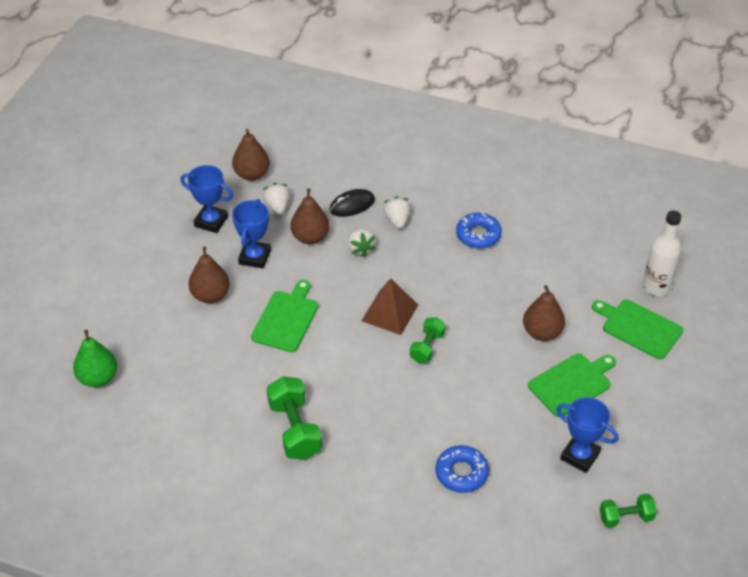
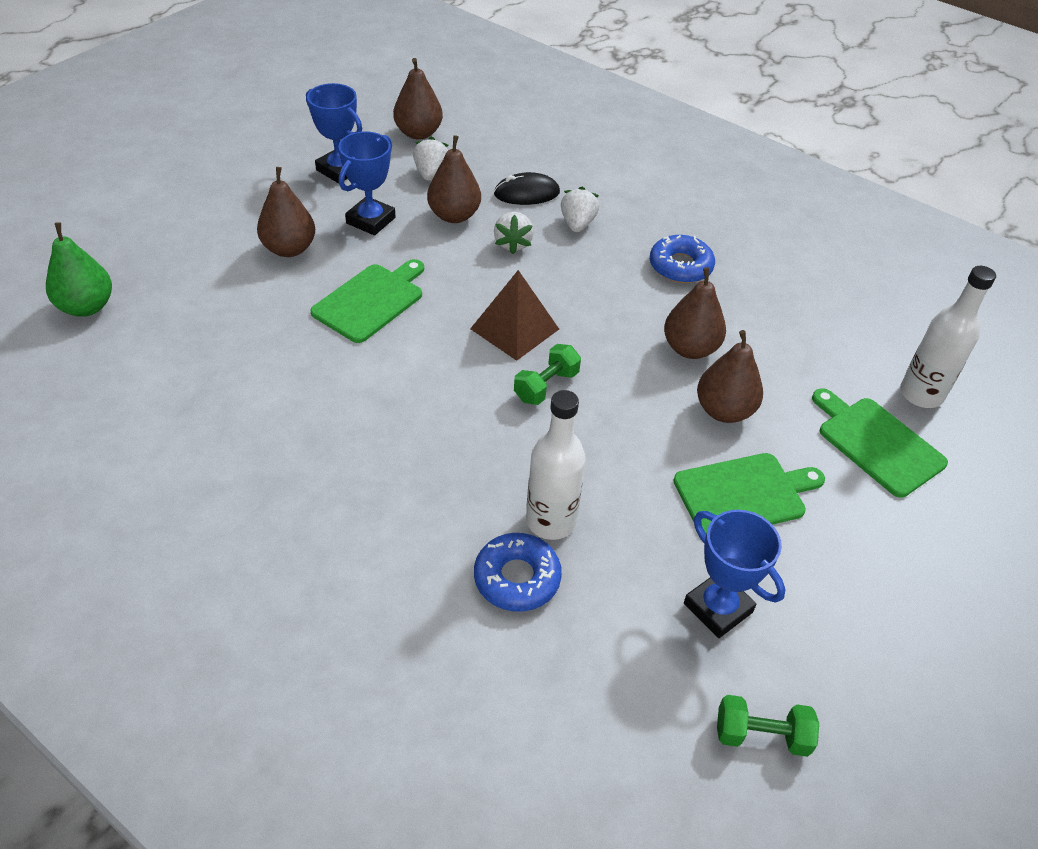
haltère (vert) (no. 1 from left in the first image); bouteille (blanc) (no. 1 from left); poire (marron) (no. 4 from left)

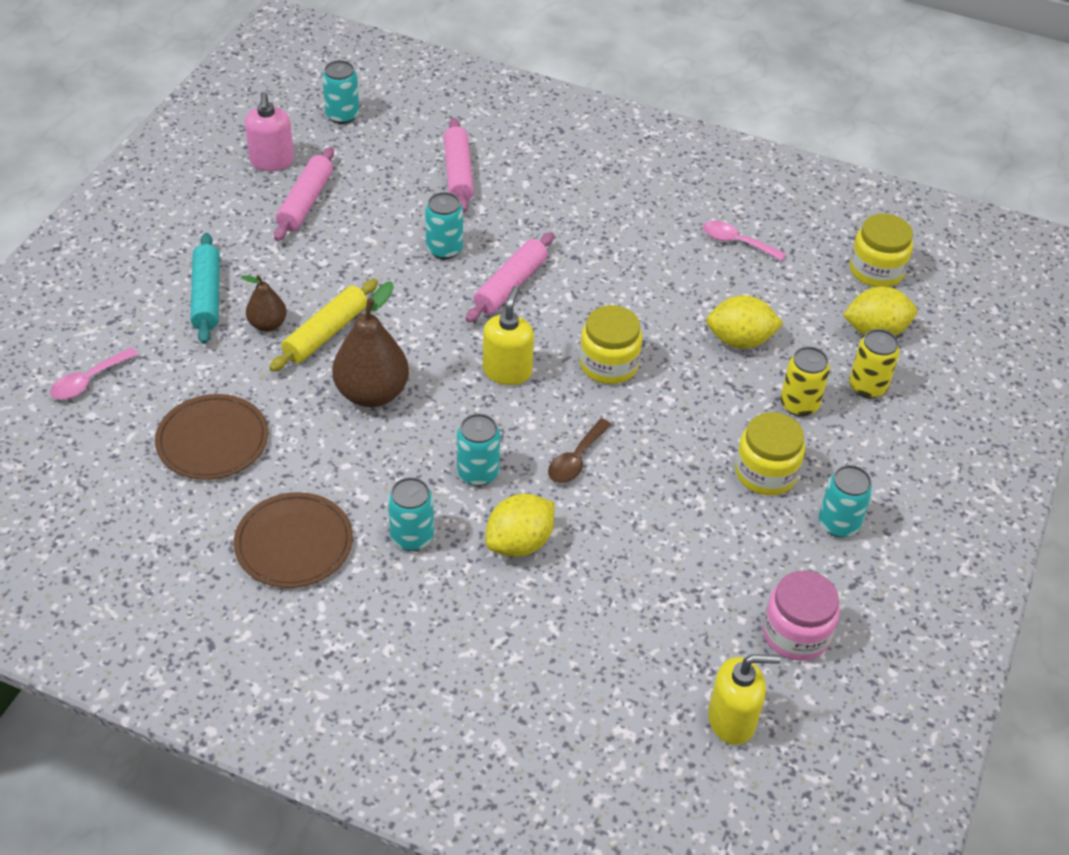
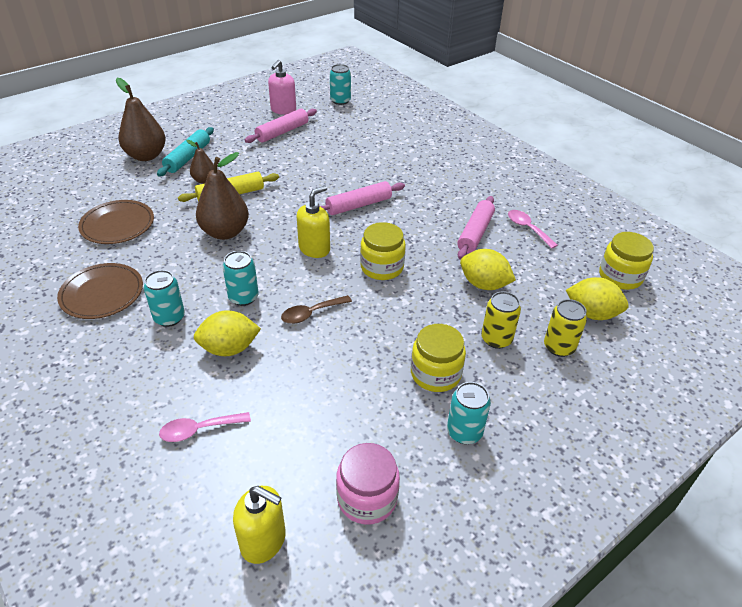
cuillère (rose) (no. 1 from left); canette (turquoise) (no. 3 from left in the first image); rouleau à pâtisserie (rose) (no. 3 from left); poire (marron) (no. 1 from left)

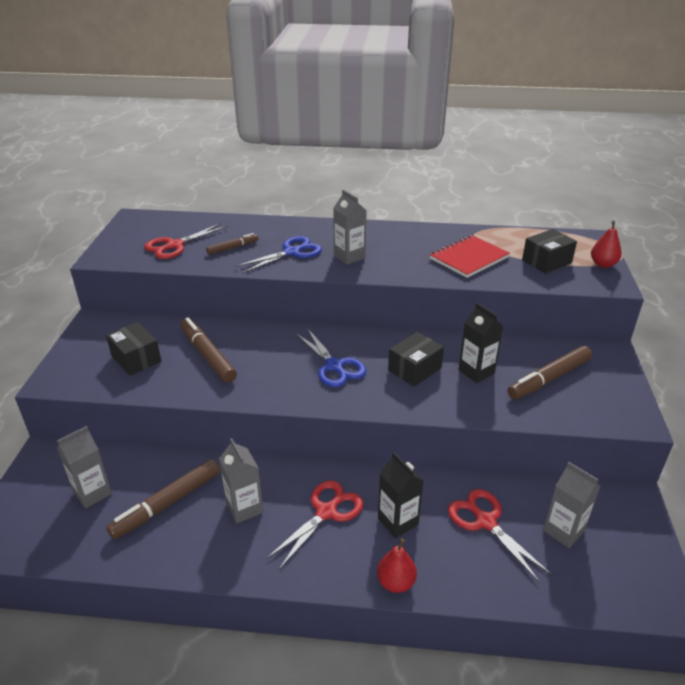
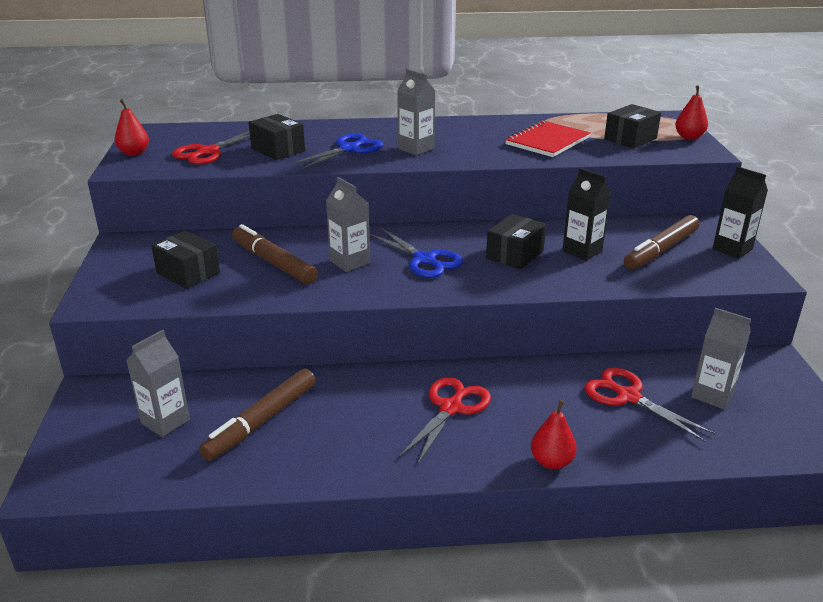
boîte (noir) (no. 2 from left); brique de lait (gris) (no. 2 from left); brique de lait (noir) (no. 2 from left); poire (rouge) (no. 1 from left)

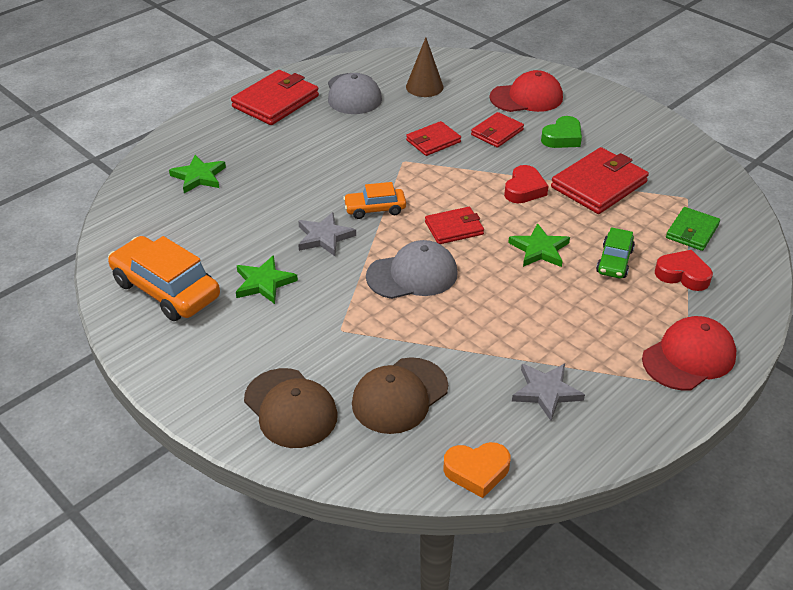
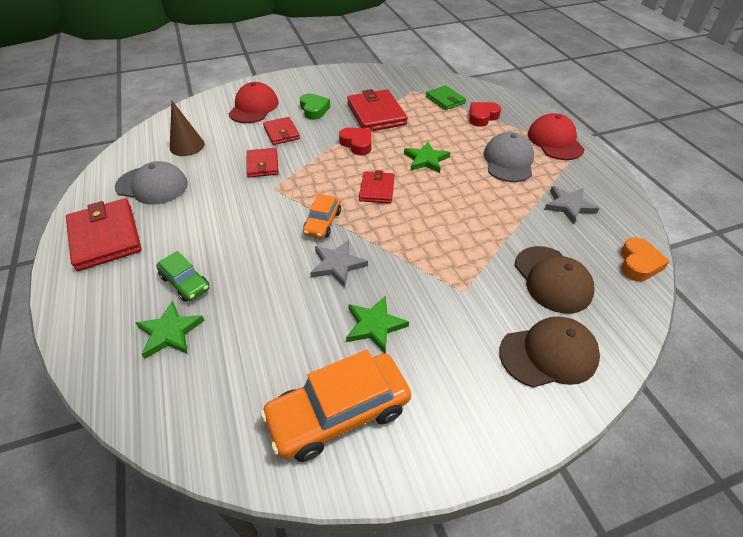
casquette (gris) (no. 2 from left); voiture (vert)

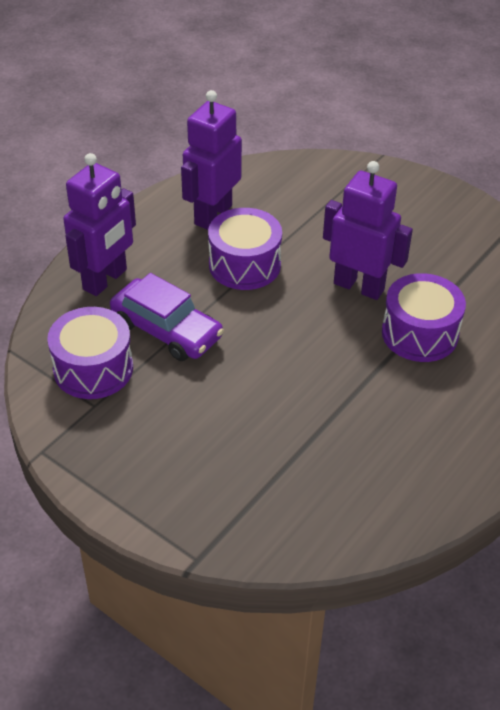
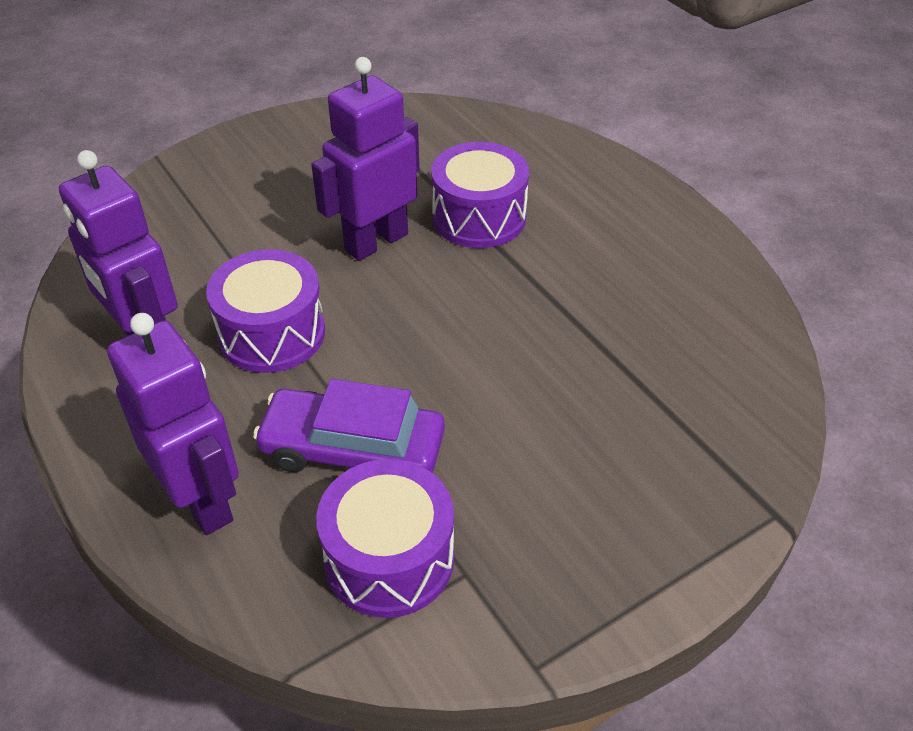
voiture (violet)

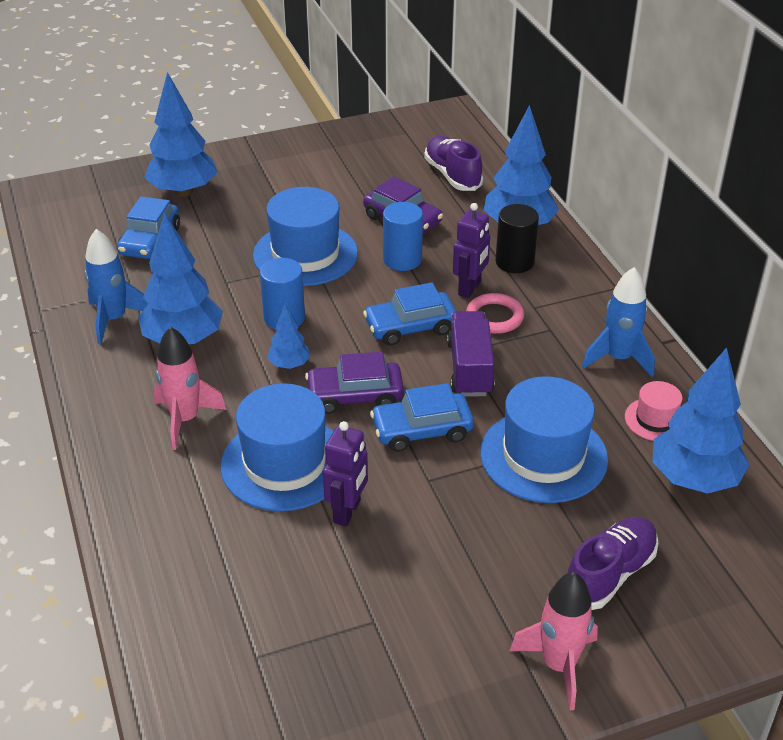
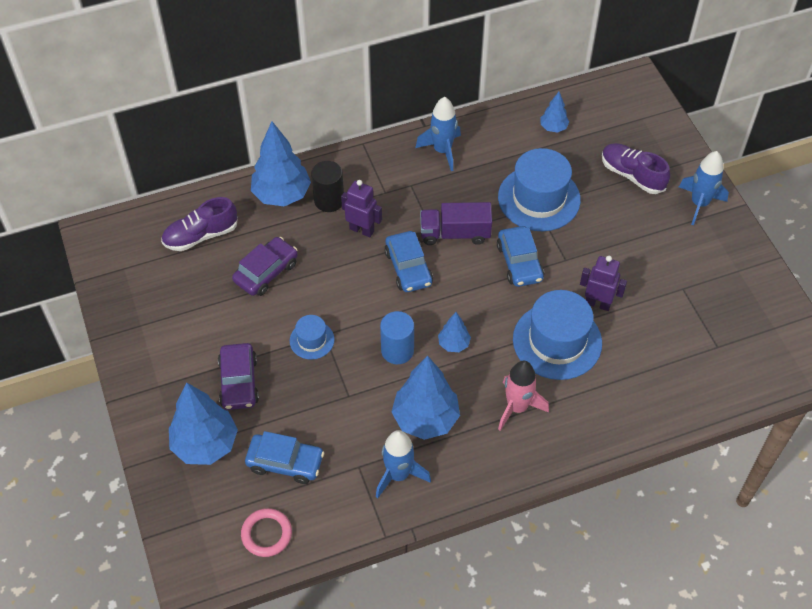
chapeau (bleu) (no. 1 from left); voiture (violet) (no. 1 from left); cylindre (bleu) (no. 2 from left in the first image); anneau (rose); fusée (bleu) (no. 3 from left); chapeau (rose); arbre (bleu) (no. 5 from left)

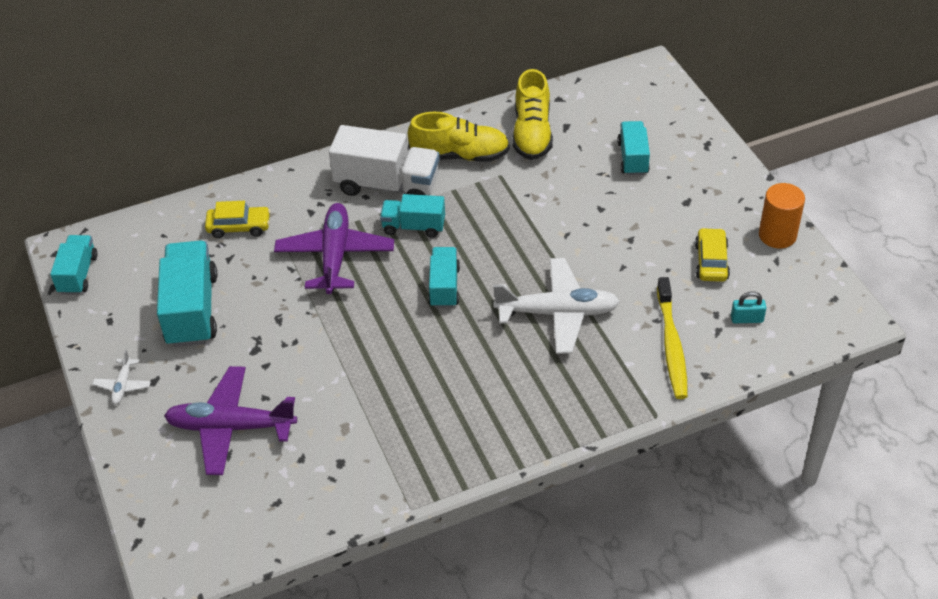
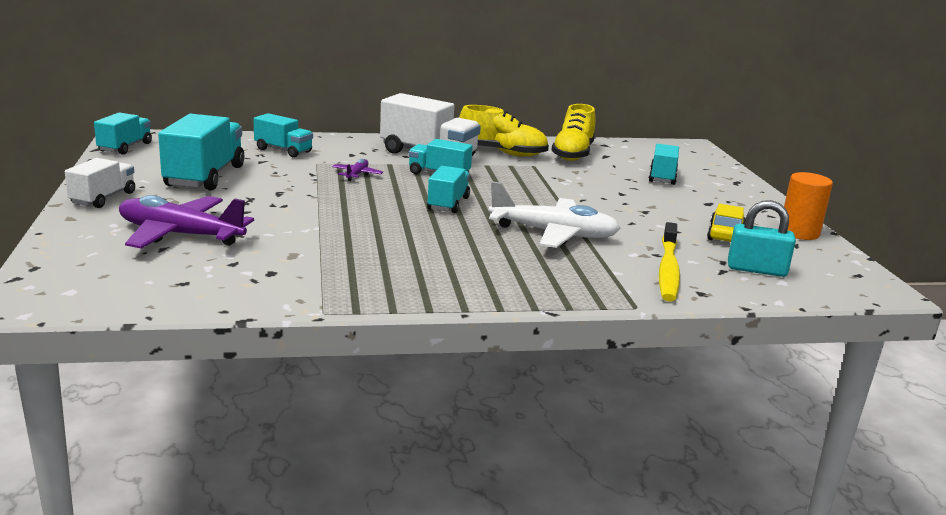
camion (blanc) (no. 1 from left); camion (turquoise) (no. 3 from left); avion (violet) (no. 2 from left); cadenas (turquoise)

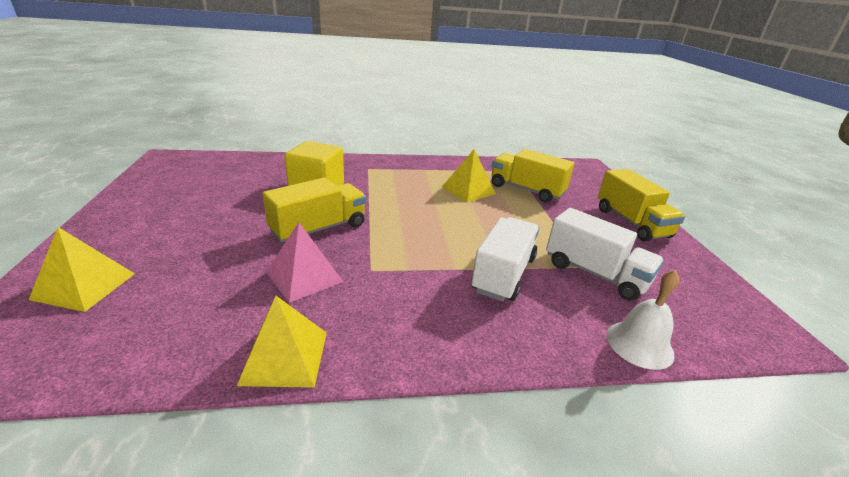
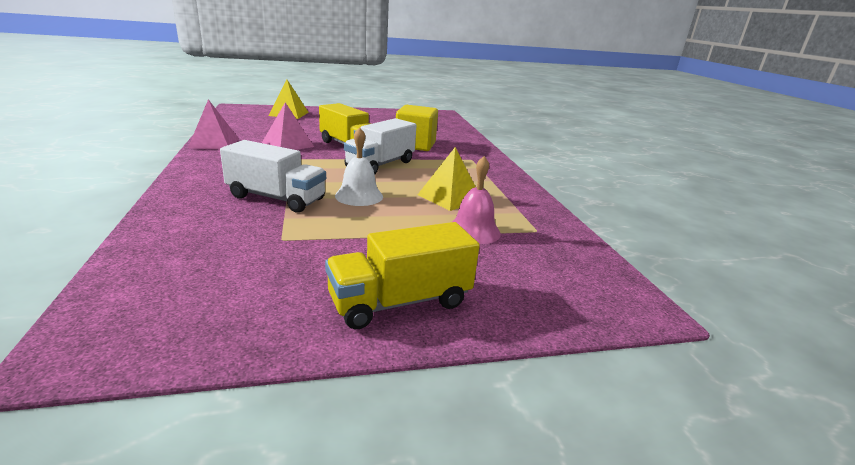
pyramide (rose) (no. 1 from left); cloche (rose); camion (blanc) (no. 2 from left); cloche (blanc)

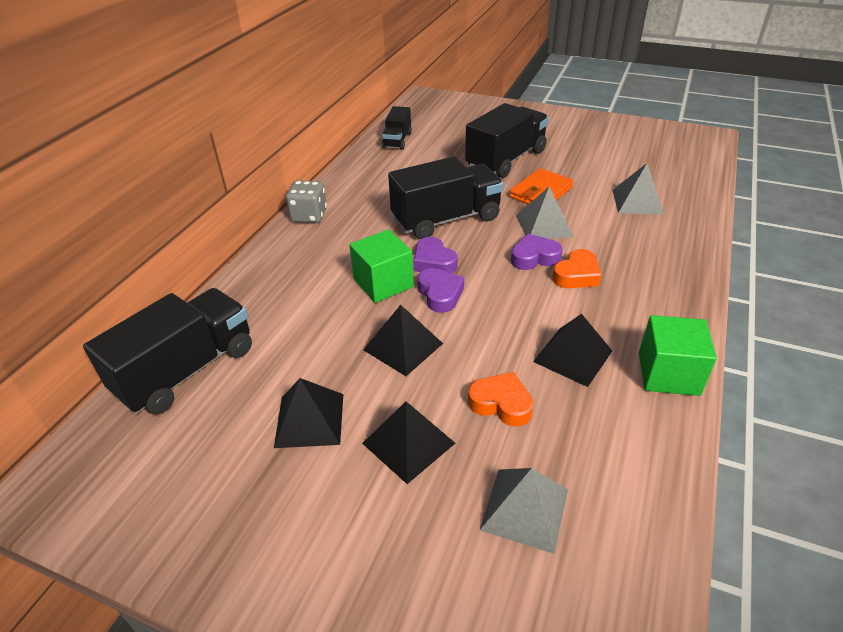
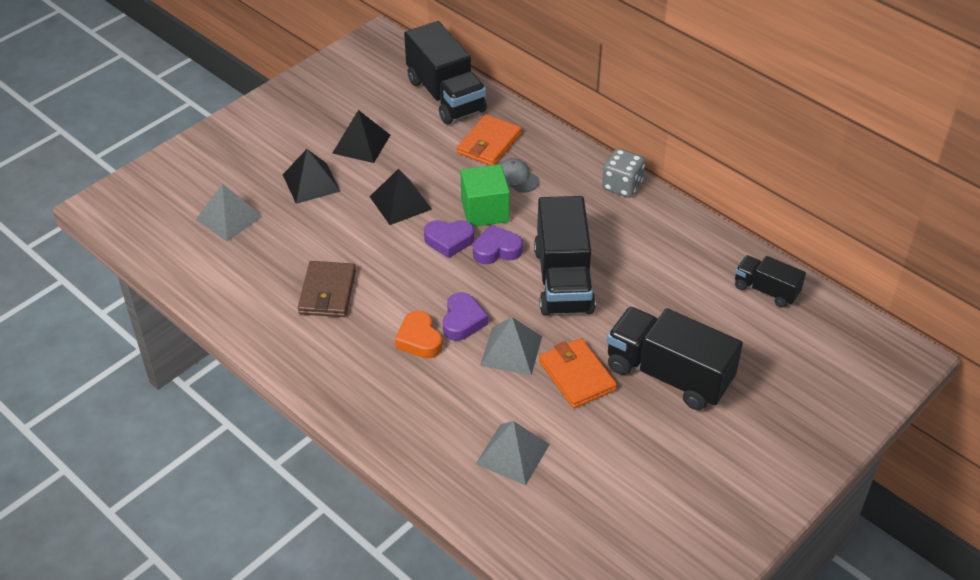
camion (noir) (no. 3 from left); cœur (orange) (no. 1 from left in the first image); portefeuille (marron); cube (vert) (no. 2 from left in the first image); portefeuille (orange) (no. 1 from left); casquette (gris)

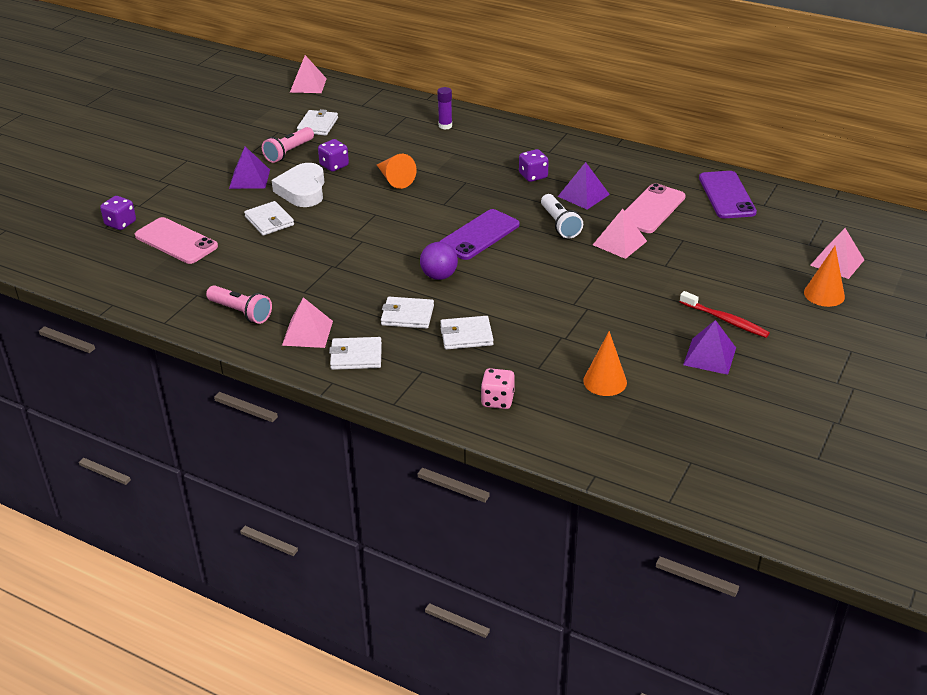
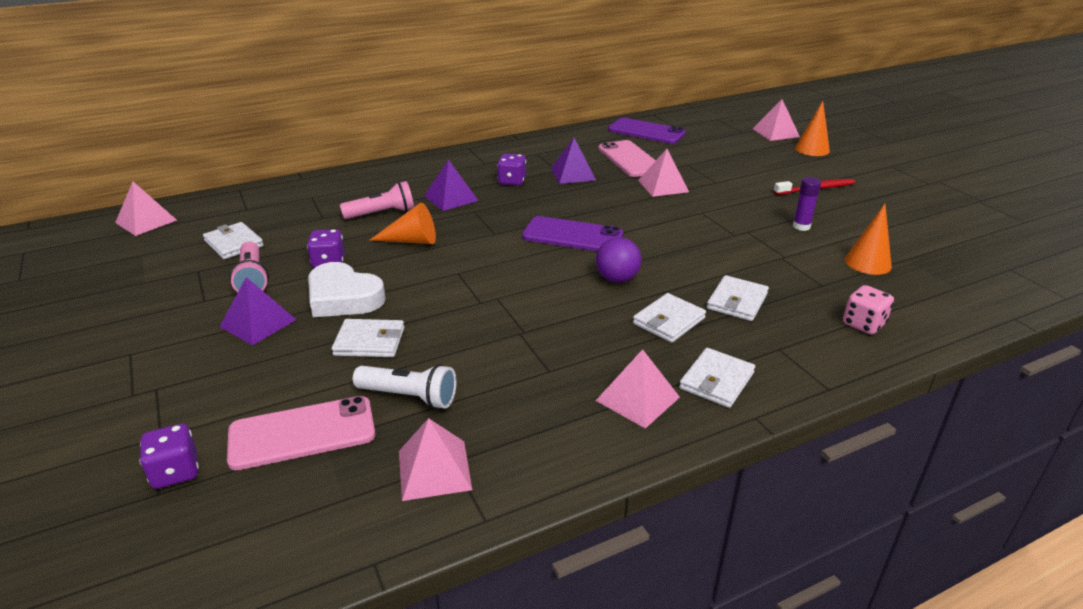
lampe de poche (rose) (no. 2 from left); bâton de colle (violet); téléphone (violet) (no. 1 from left); lampe de poche (blanc); pyramide (violet) (no. 2 from left); pyramide (rose) (no. 2 from left)

